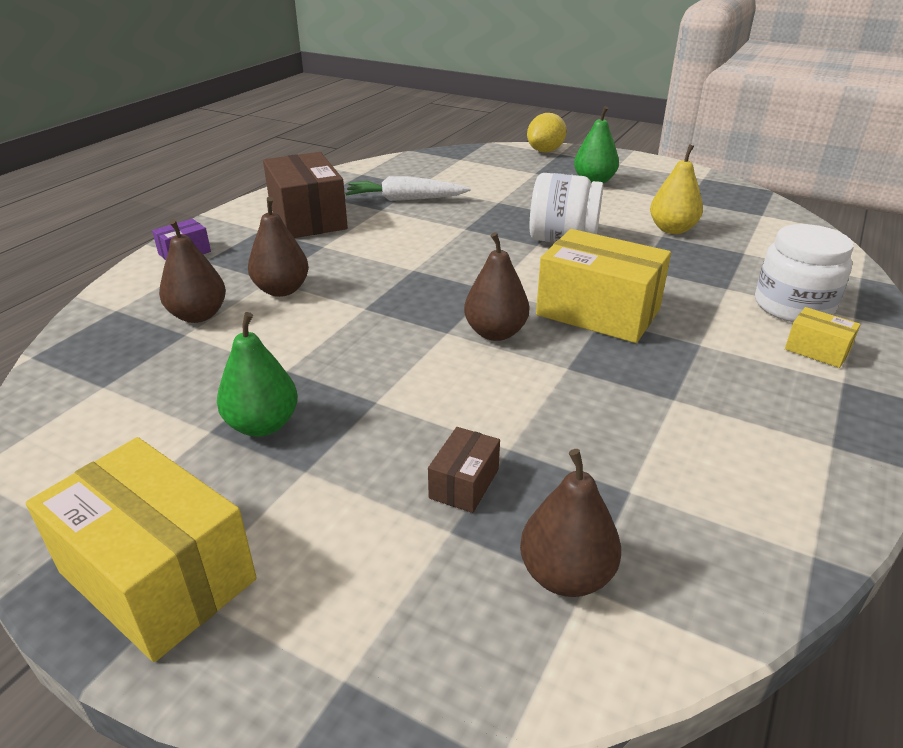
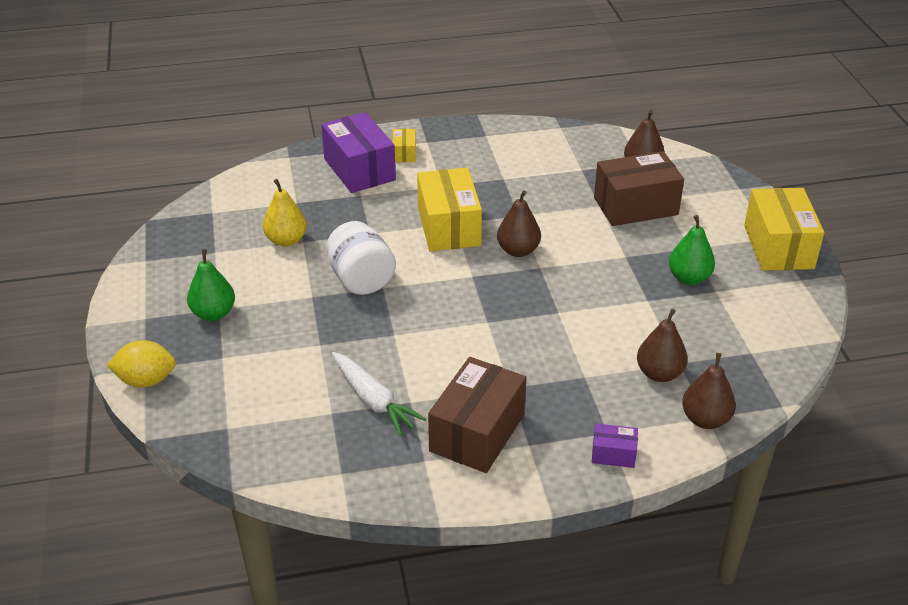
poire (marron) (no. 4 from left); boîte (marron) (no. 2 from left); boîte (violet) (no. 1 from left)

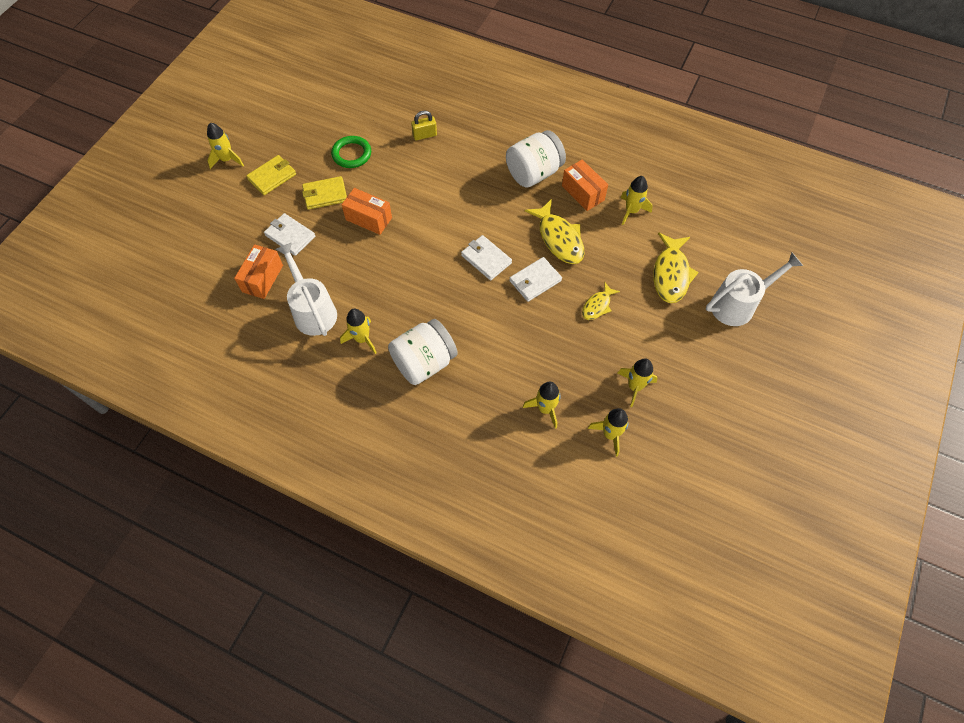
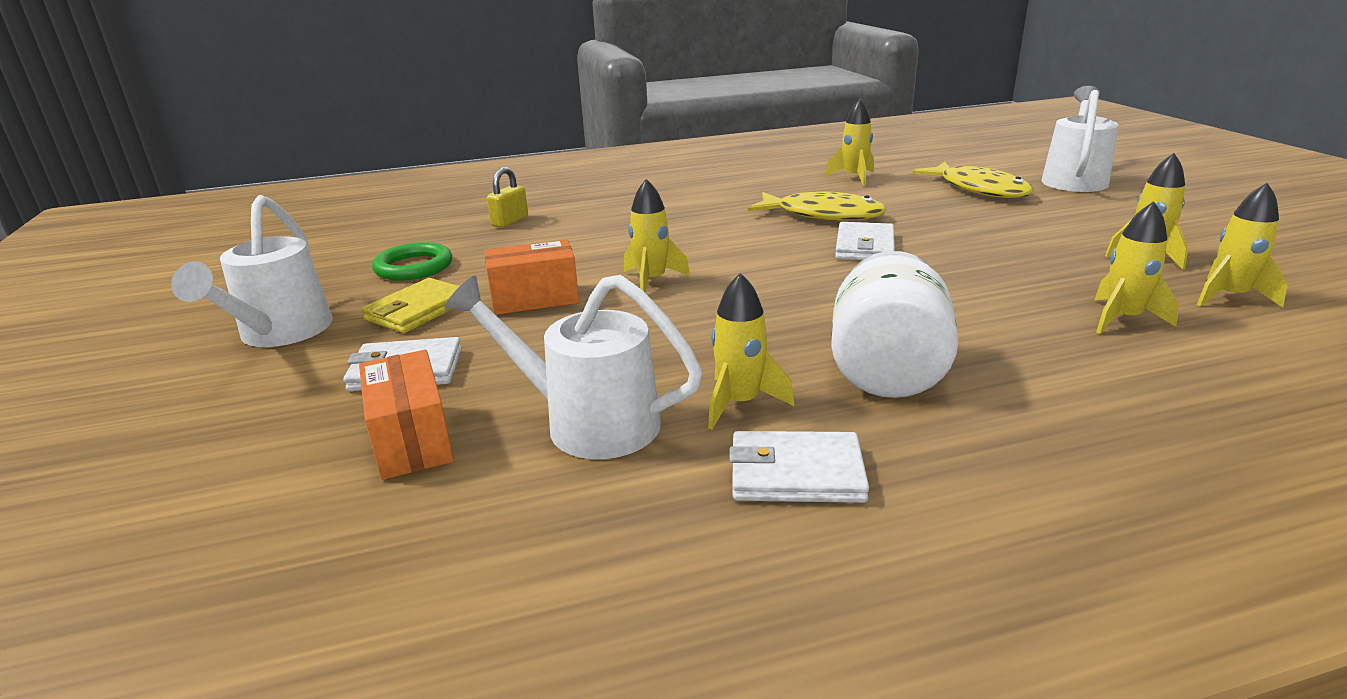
fusée (jaune) (no. 1 from left); arrosoir (blanc) (no. 1 from left); portefeuille (blanc) (no. 2 from left); bocal (blanc) (no. 2 from left in the first image); boîte (orange) (no. 3 from left in the first image); poisson (jaune) (no. 2 from left in the first image)

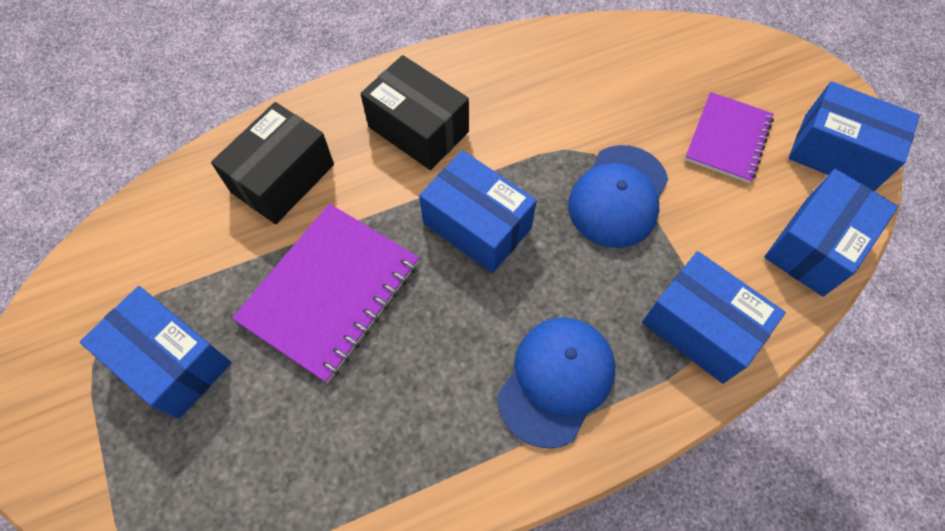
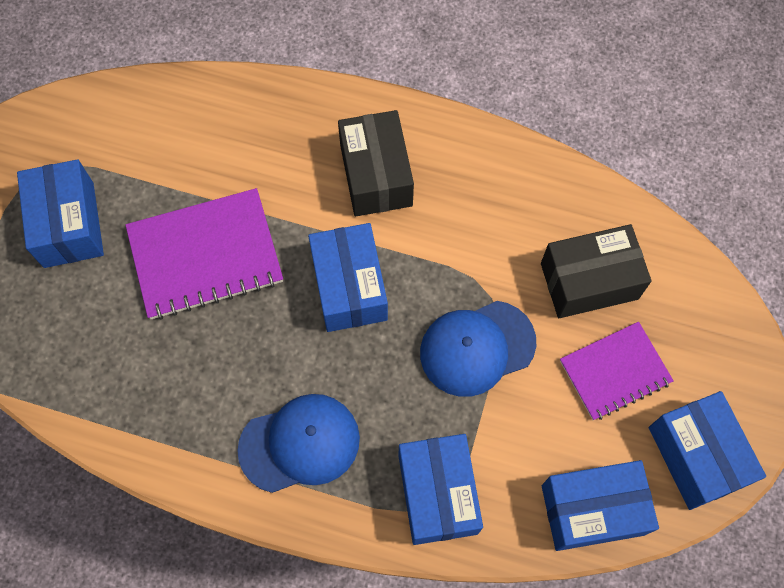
boîte (noir) (no. 2 from left)

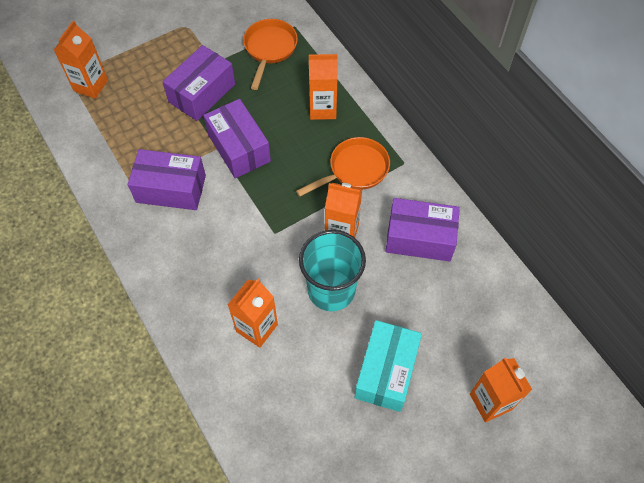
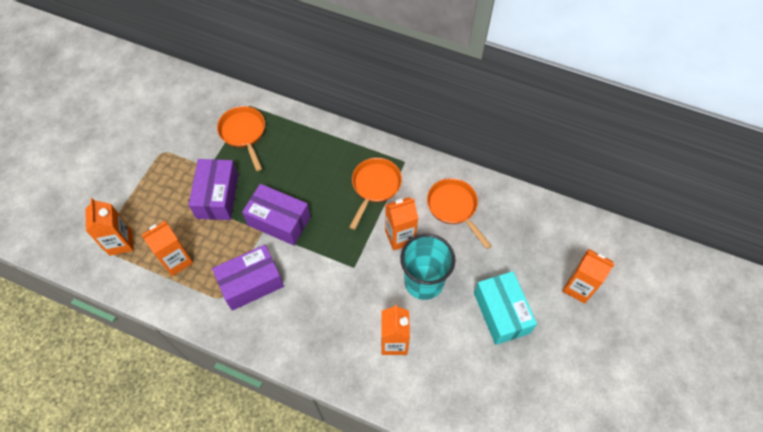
brique de lait (orange) (no. 2 from left); poêle (orange) (no. 3 from left)

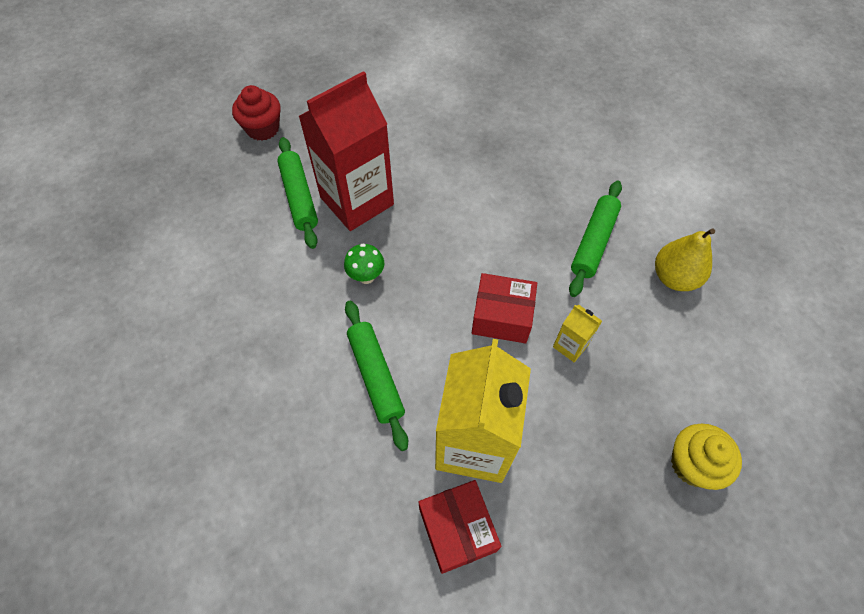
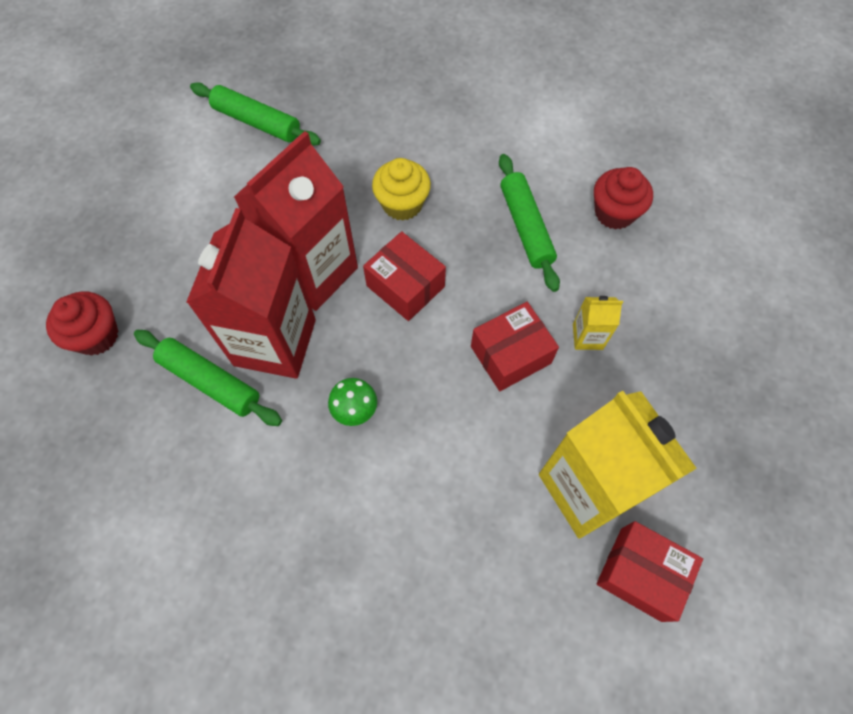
rouleau à pâtisserie (vert) (no. 2 from left); muffin (rouge) (no. 2 from left); muffin (jaune); brique de lait (rouge) (no. 2 from left); boîte (rouge) (no. 1 from left)

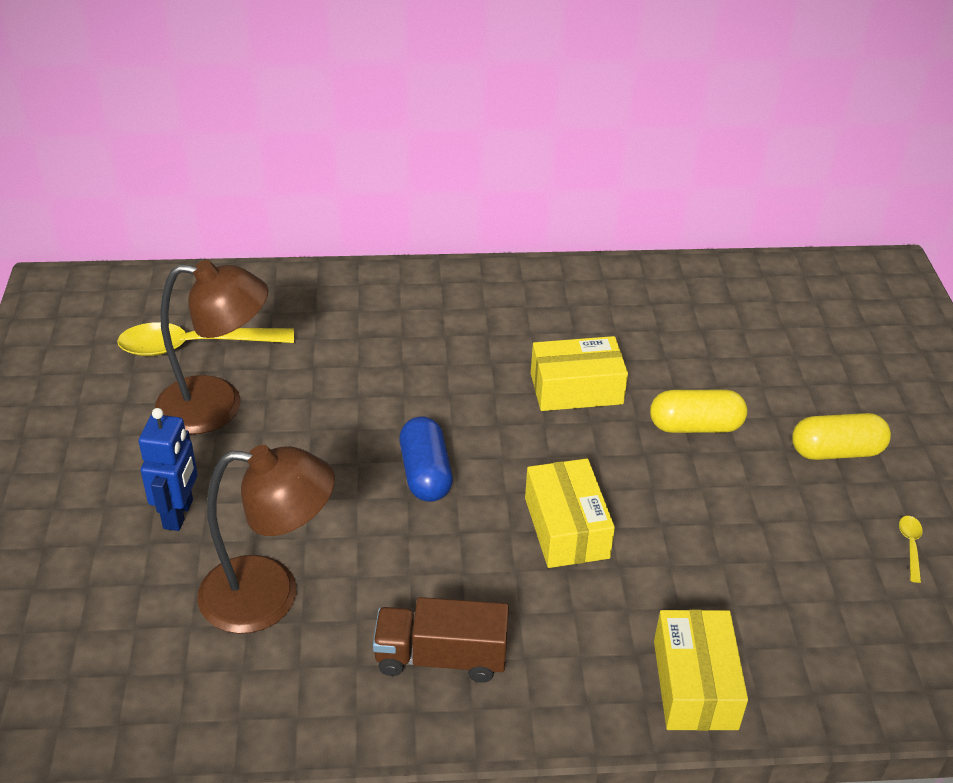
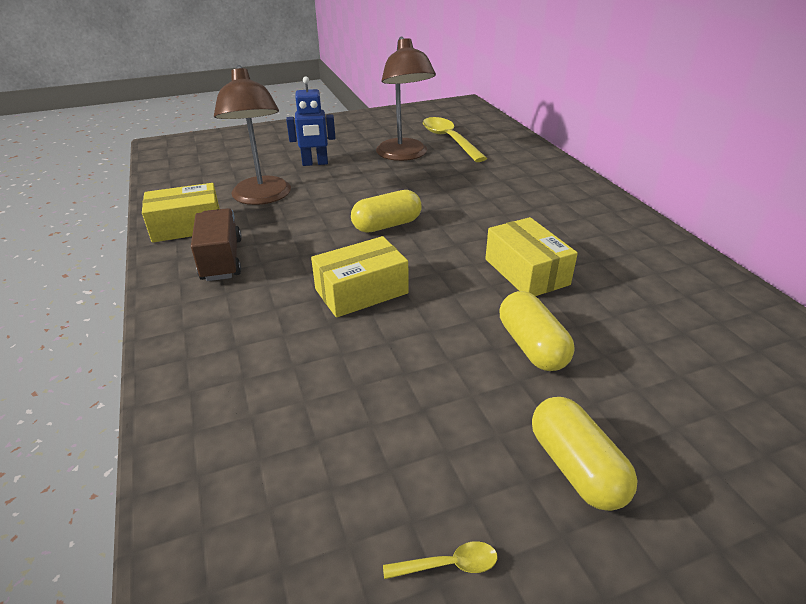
gélule (jaune) (no. 1 from left); boîte (jaune) (no. 1 from left)

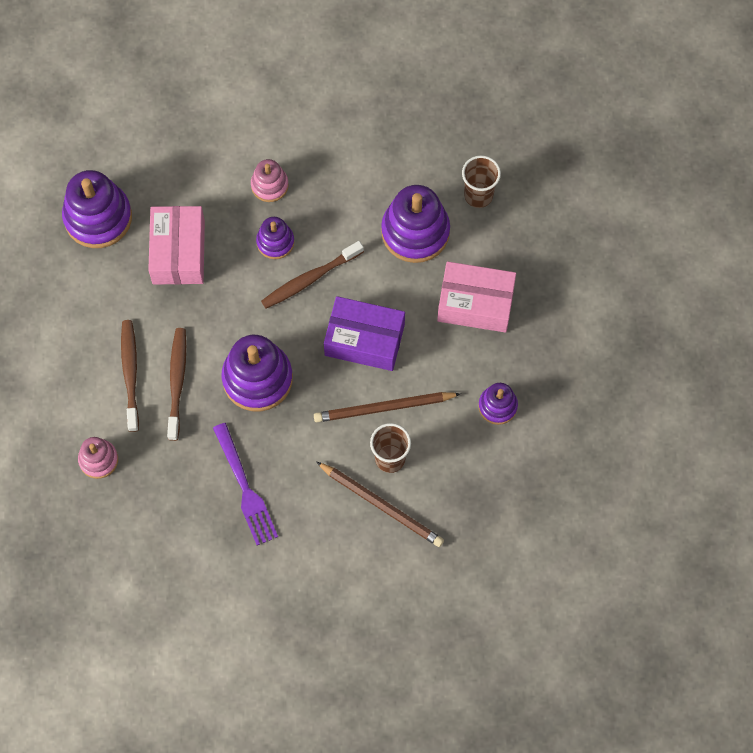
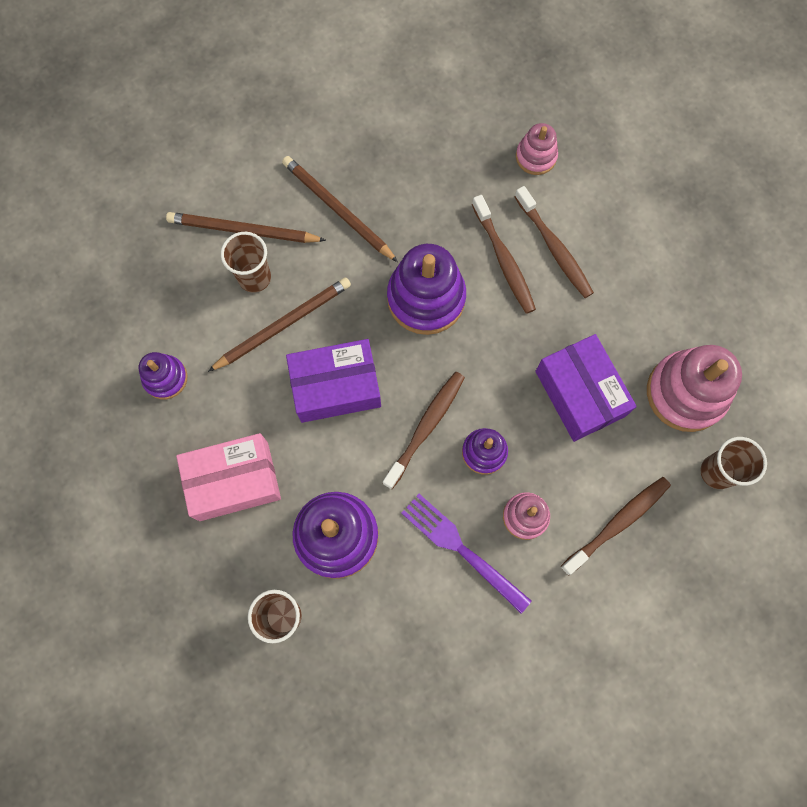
jouet à empiler (rose) (no. 3 from left); boîte (violet) (no. 2 from left); fourchette (violet); crayon (marron) (no. 3 from left); brosse à dents (marron) (no. 4 from left); gobelet (marron) (no. 3 from left)

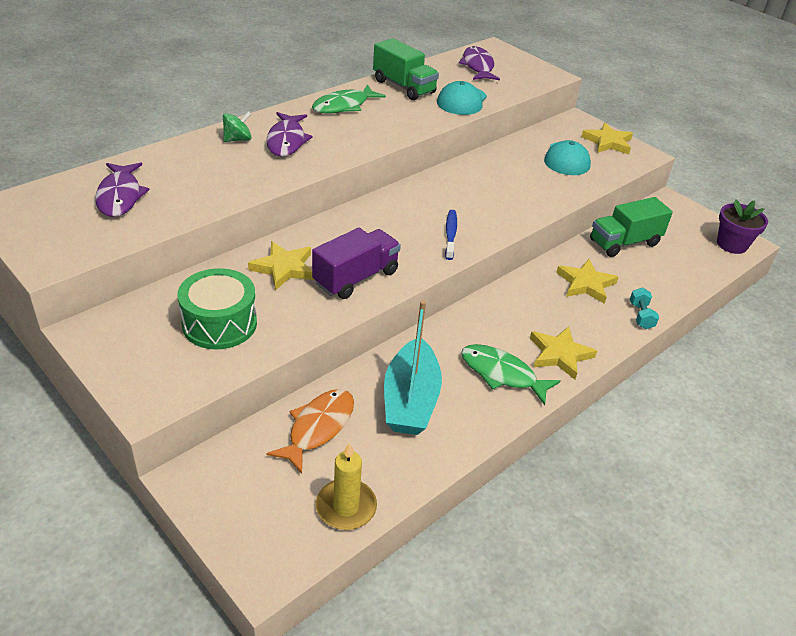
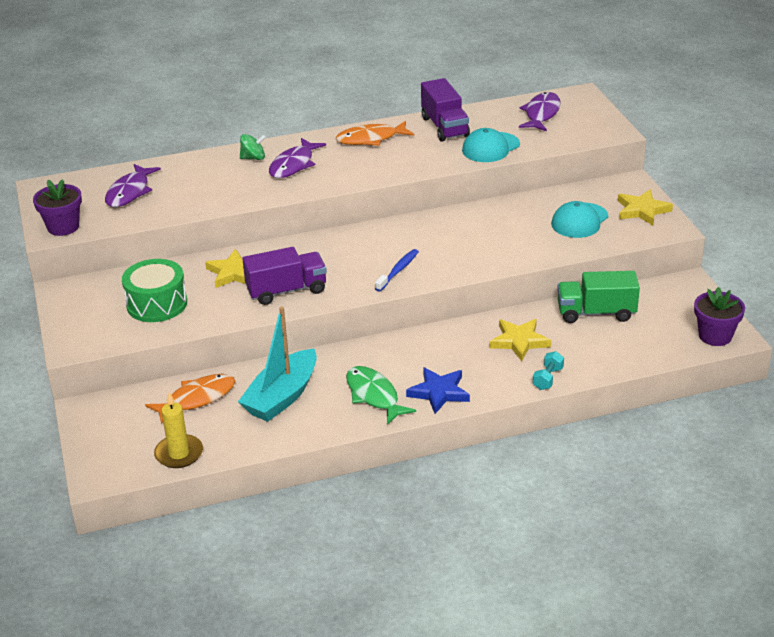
poisson (orange) (no. 2 from left); camion (violet) (no. 2 from left); étoile (bleu); pot de fleurs (violet) (no. 1 from left)

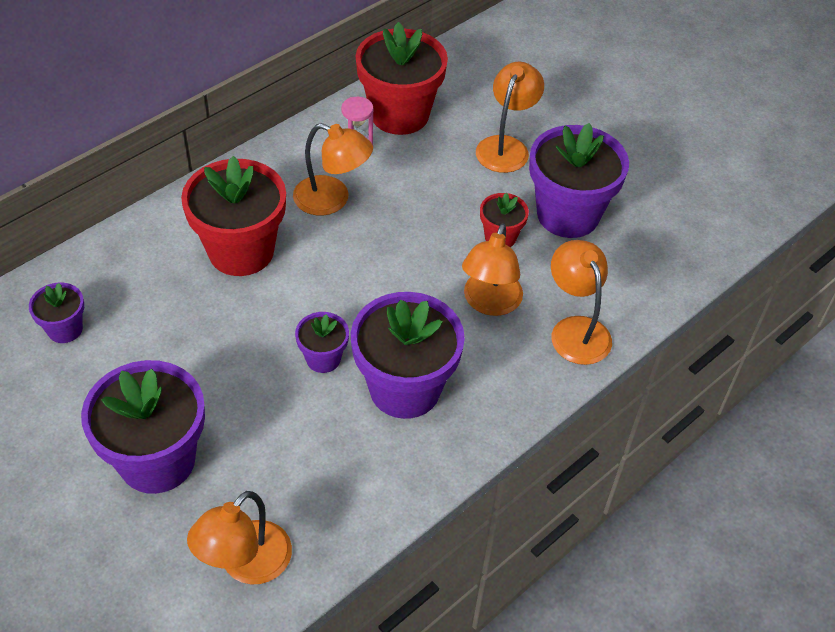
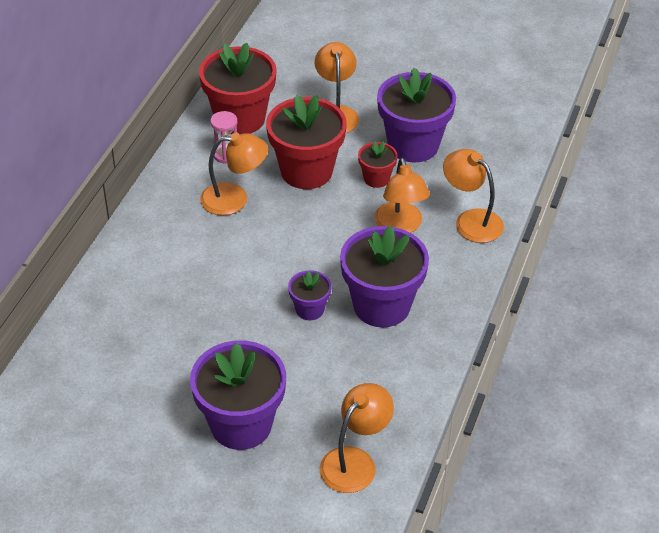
pot de fleurs (violet) (no. 1 from left in the first image); pot de fleurs (rouge) (no. 2 from left); lampe (orange) (no. 3 from left)

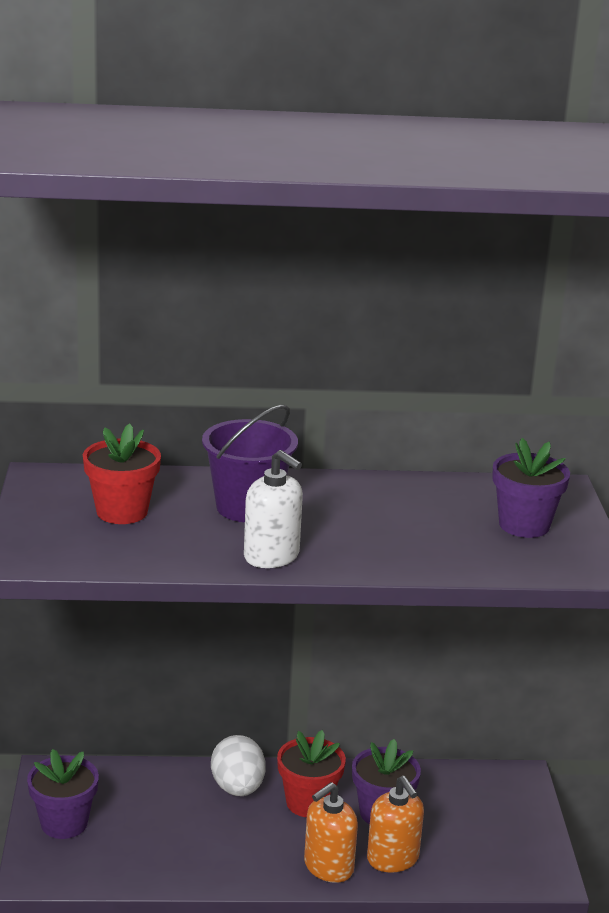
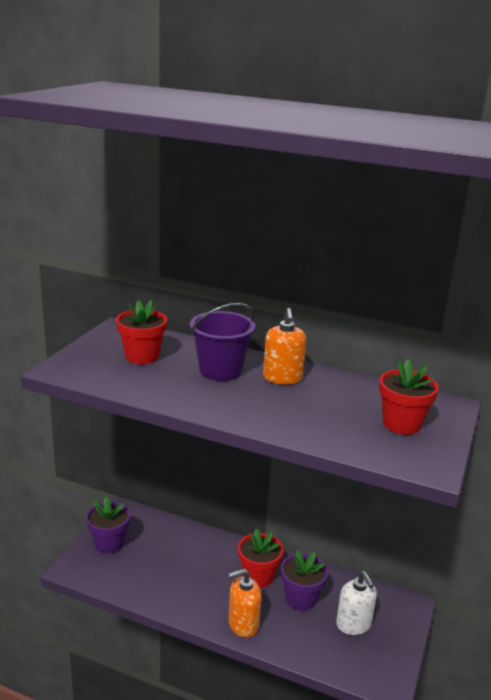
œuf (blanc); distributeur de savon (blanc); distributeur de savon (orange) (no. 2 from left); pot de fleurs (rouge) (no. 3 from left)

